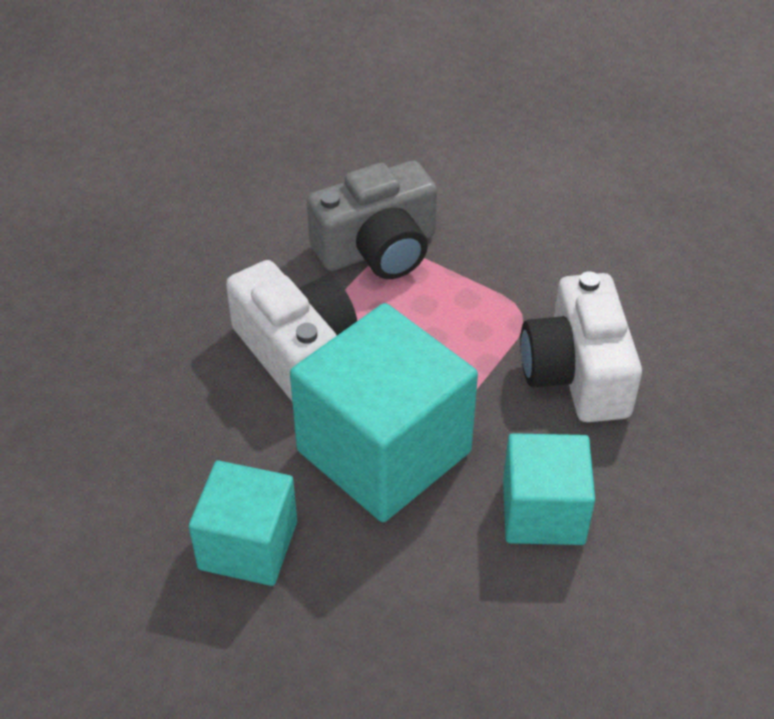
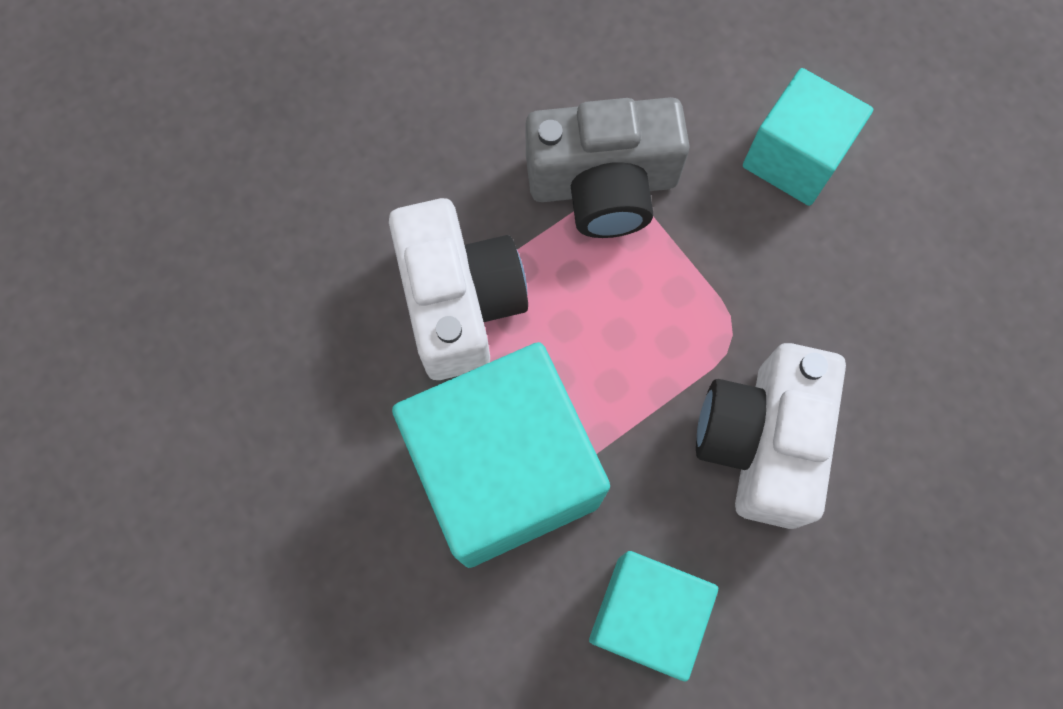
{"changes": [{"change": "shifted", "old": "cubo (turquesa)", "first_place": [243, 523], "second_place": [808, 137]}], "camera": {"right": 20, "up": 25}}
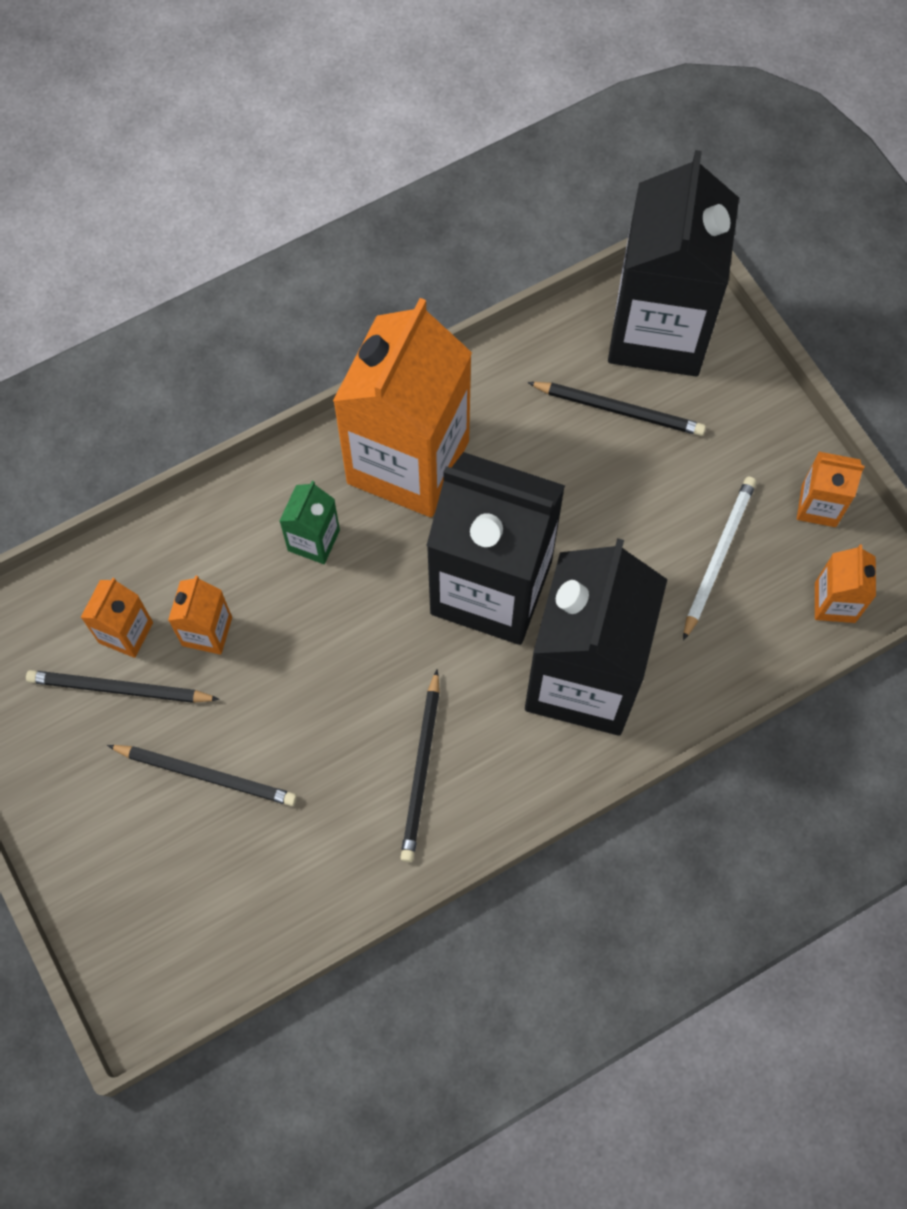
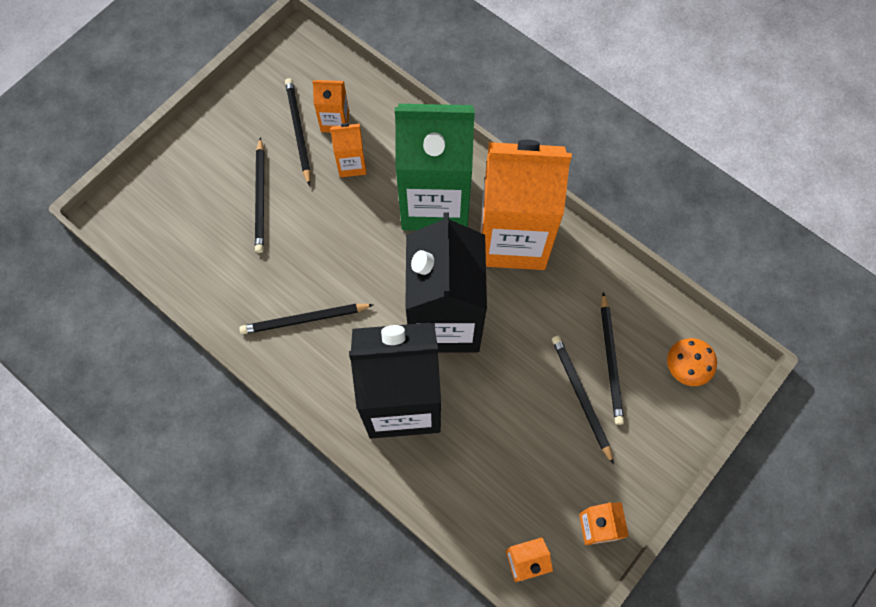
{"changes": [{"change": "gone", "old": "lápiz (blanco)", "first_place": [719, 559]}, {"change": "new", "new": "lápiz (negro)", "second_place": [583, 400]}, {"change": "swapped", "old": "cartón de leche (negro)", "new": "seta (naranja)", "first_place": [673, 263], "second_place": [692, 362]}, {"change": "scaled", "old": "cartón de leche (verde)", "first_place": [310, 522], "second_place": [435, 167], "factor": 2.37}], "camera": {"right": 70, "up": 0}}
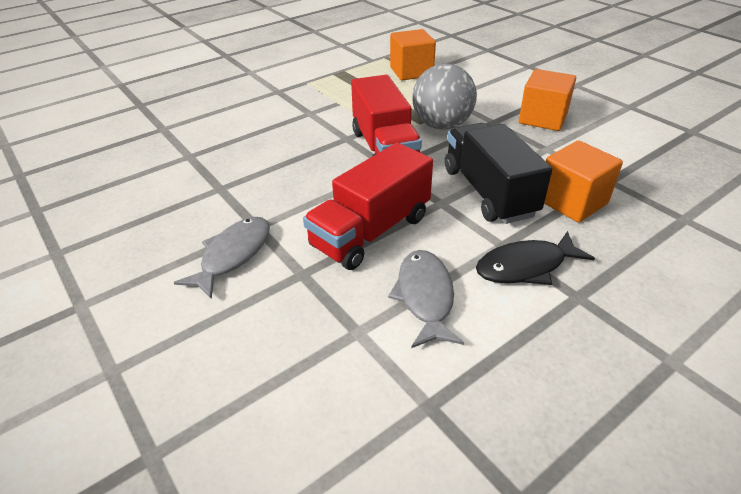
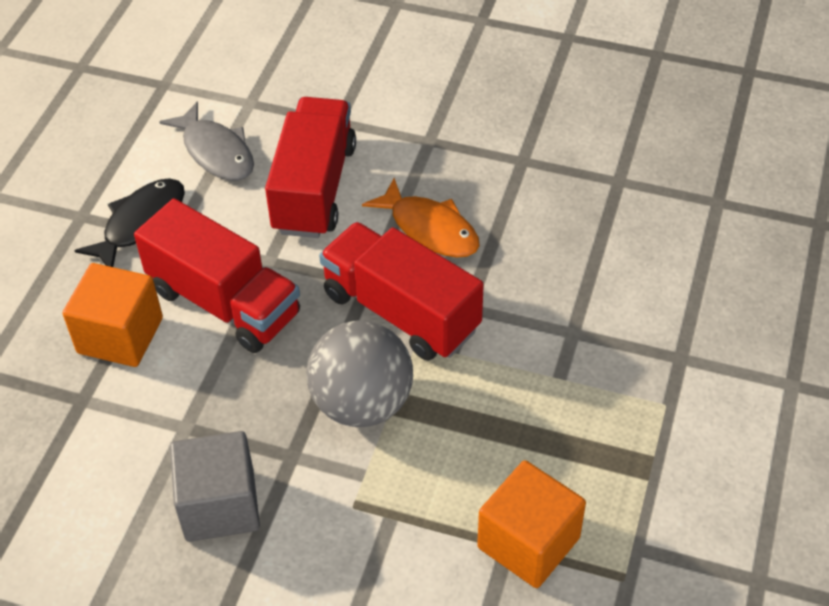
{"changes": [{"change": "gone", "old": "pez (gris)", "first_place": [222, 258]}, {"change": "new", "new": "pez (naranja)", "second_place": [421, 218]}, {"change": "repainted", "old": "camión (negro)", "new": "camión (rojo)", "first_place": [498, 173], "second_place": [217, 276]}, {"change": "repainted", "old": "cubo (naranja)", "new": "cubo (gris)", "first_place": [547, 100], "second_place": [215, 486]}], "camera": {"right": 145, "up": 10}}
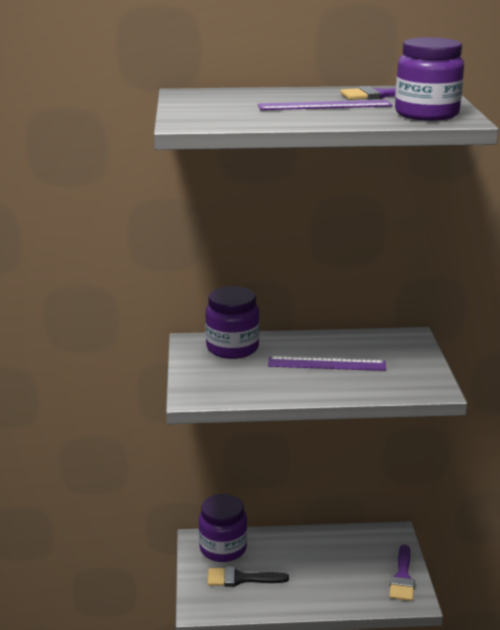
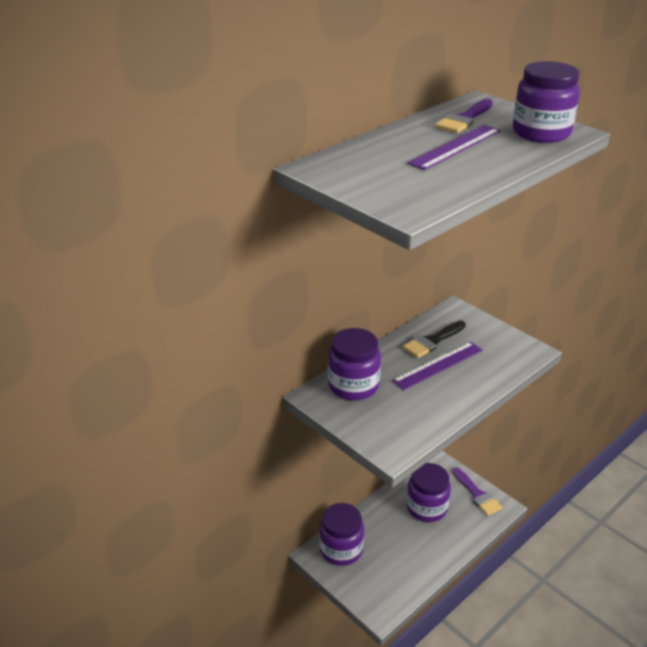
{"changes": [{"change": "new", "new": "tarro (morado)", "second_place": [429, 492]}, {"change": "shifted", "old": "pincel (negro)", "first_place": [248, 577], "second_place": [434, 339]}], "camera": {"right": -40, "up": 10}}
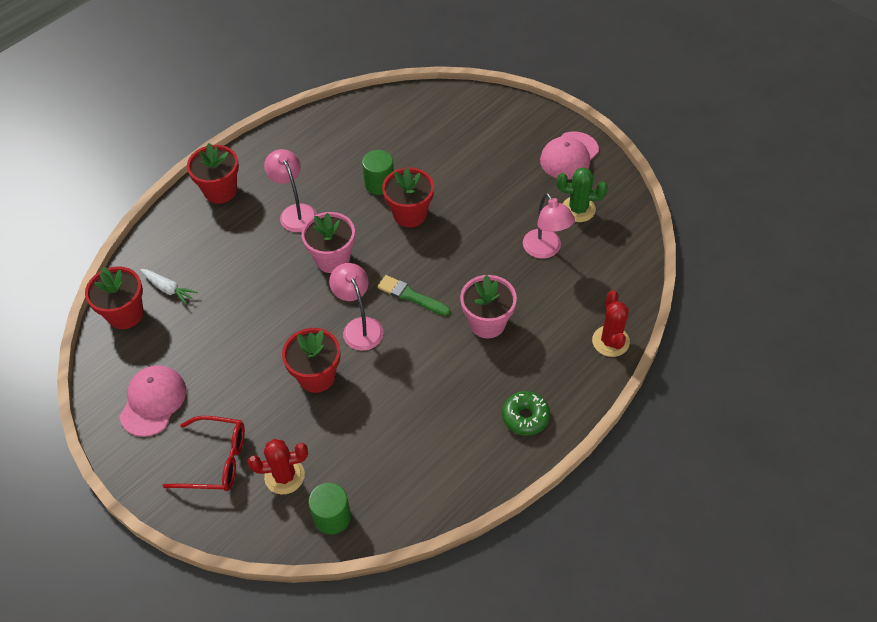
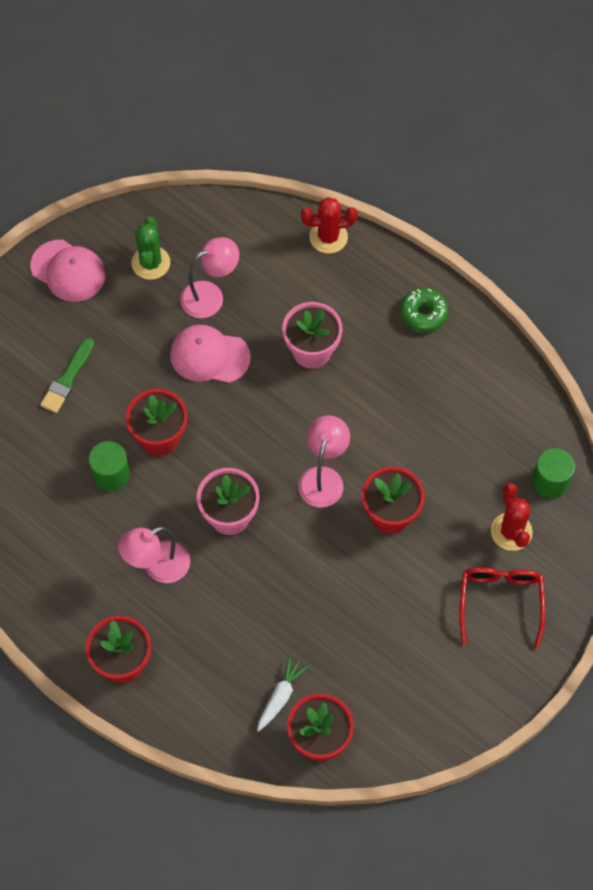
{"changes": [{"change": "shifted", "old": "gorra (rosa)", "first_place": [152, 401], "second_place": [210, 354]}, {"change": "shifted", "old": "pincel (verde)", "first_place": [413, 295], "second_place": [67, 375]}, {"change": "rotated", "old": "lámpara (rosa)", "first_place": [356, 307], "second_place": [324, 461], "degrees": 135}], "camera": {"right": -95, "up": 10}}
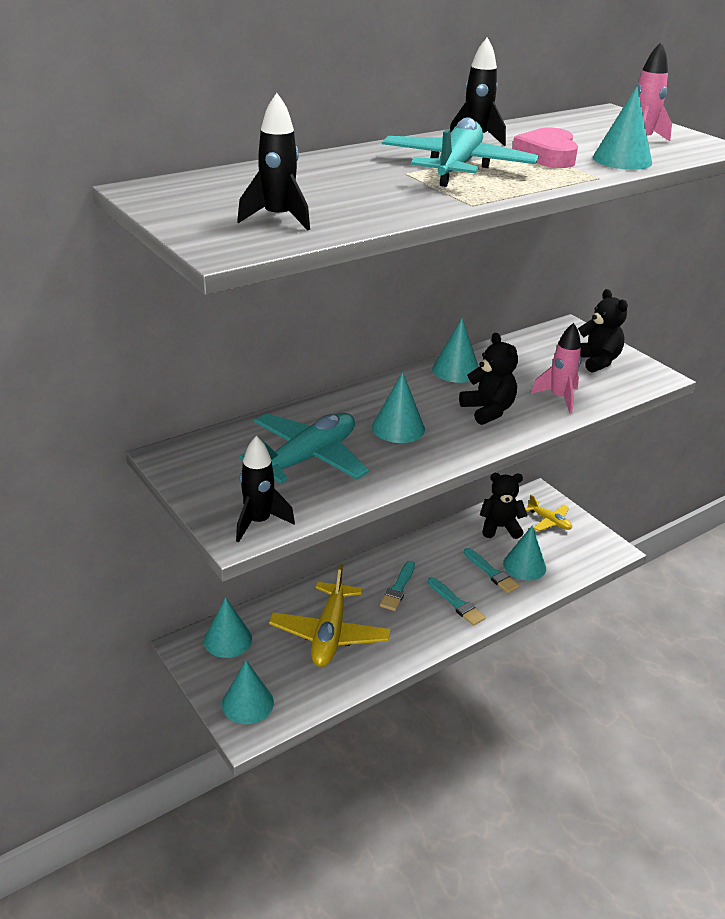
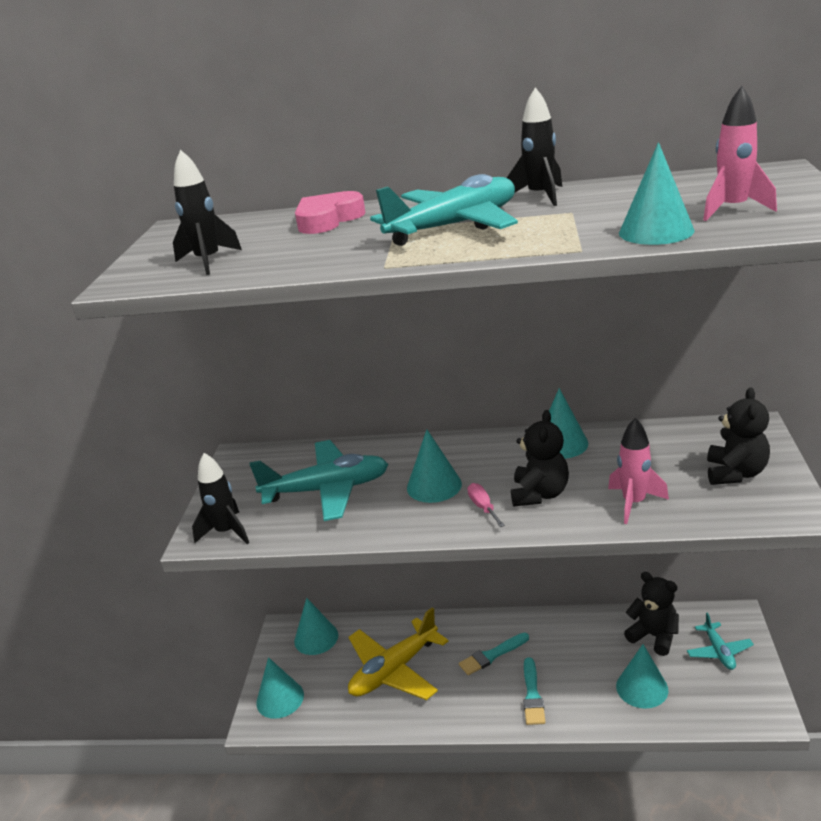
{"changes": [{"change": "gone", "old": "pincel (turquesa)", "first_place": [492, 570]}, {"change": "new", "new": "destornillador (rosa)", "second_place": [486, 505]}, {"change": "shifted", "old": "corazón (rosa)", "first_place": [545, 148], "second_place": [330, 212]}, {"change": "repainted", "old": "avión (amarillo)", "new": "avión (turquesa)", "first_place": [548, 513], "second_place": [720, 641]}], "camera": {"right": 45, "up": -5}}
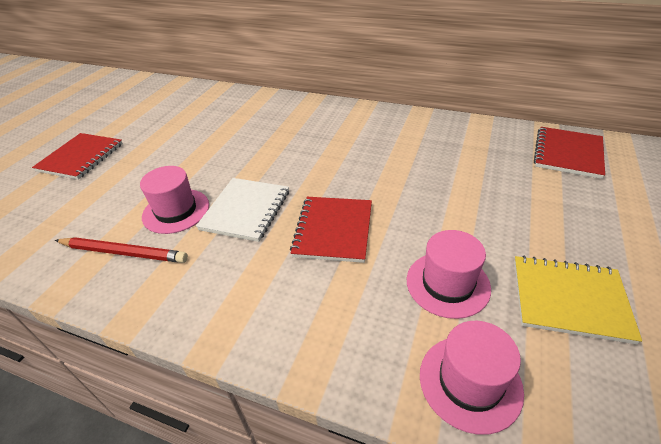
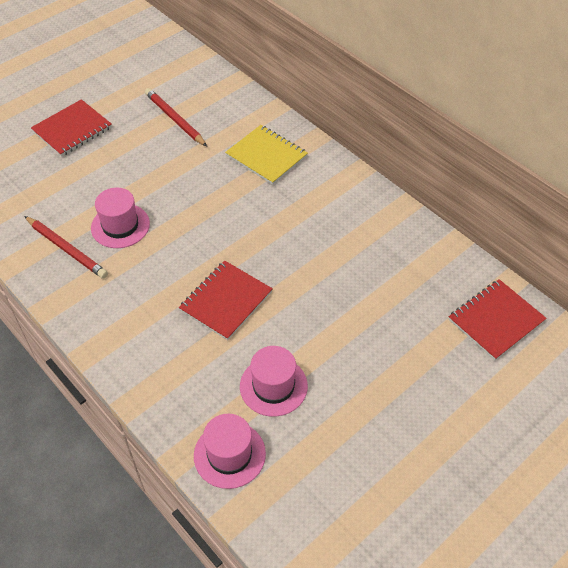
{"changes": [{"change": "gone", "old": "cuaderno (blanco)", "first_place": [242, 210]}, {"change": "new", "new": "lápiz (rojo)", "second_place": [176, 117]}, {"change": "shifted", "old": "cuaderno (amarillo)", "first_place": [578, 299], "second_place": [266, 155]}], "camera": {"right": 25, "up": 10}}
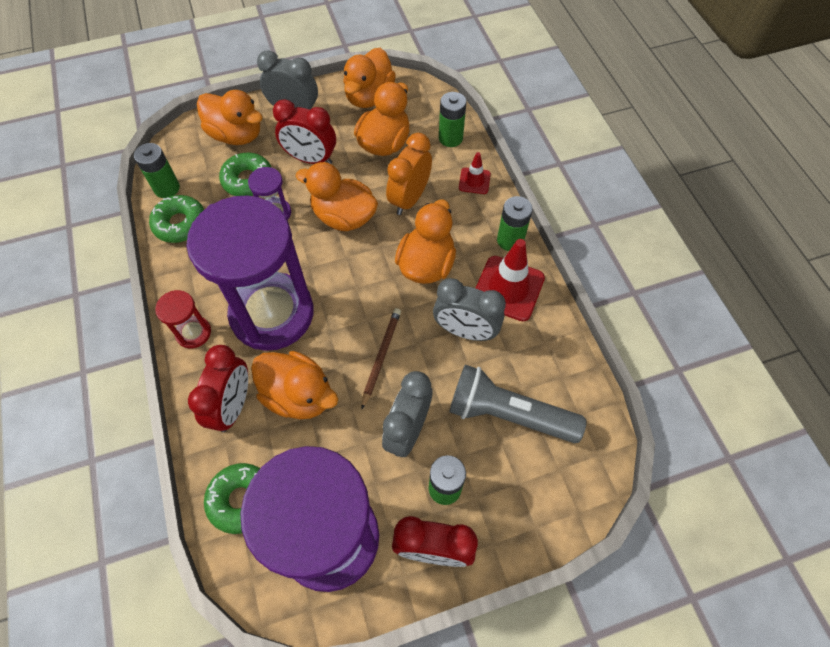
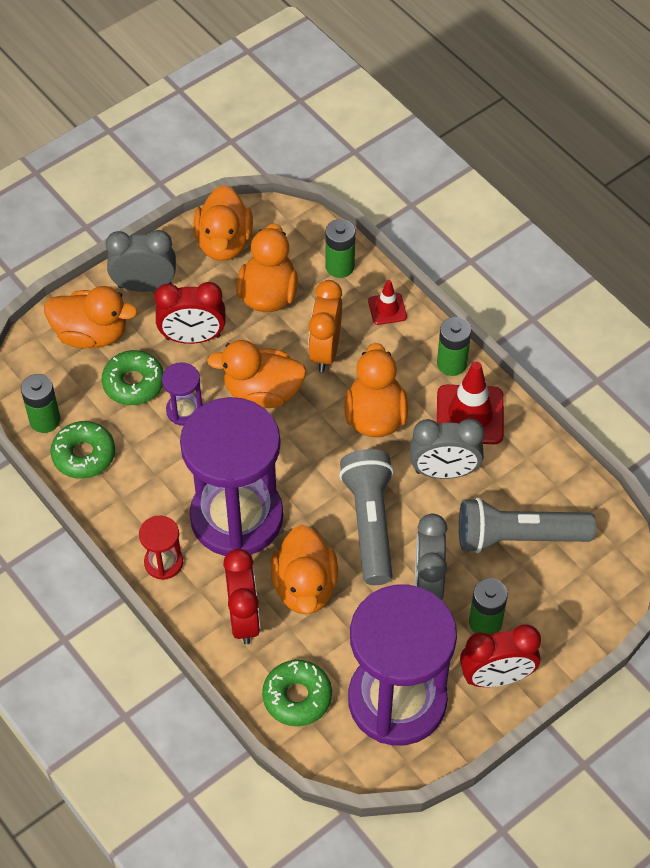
{"changes": [{"change": "swapped", "old": "lápiz (marrón)", "new": "lámpara de mano (gris)", "first_place": [381, 358], "second_place": [366, 517]}, {"change": "rotated", "old": "pato (naranja)", "first_place": [294, 385], "second_place": [304, 569], "degrees": 75}], "camera": {"right": -20, "up": -5}}
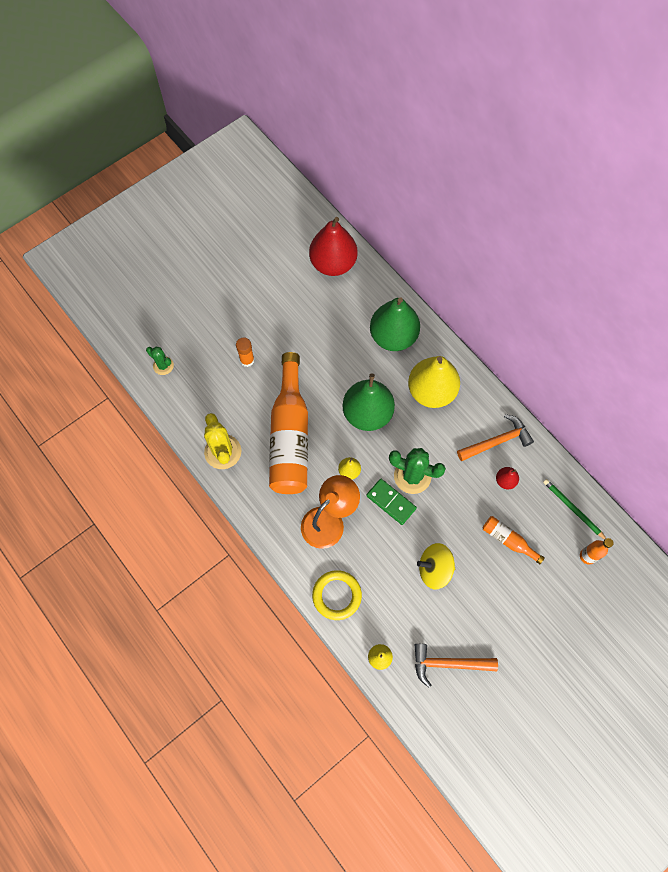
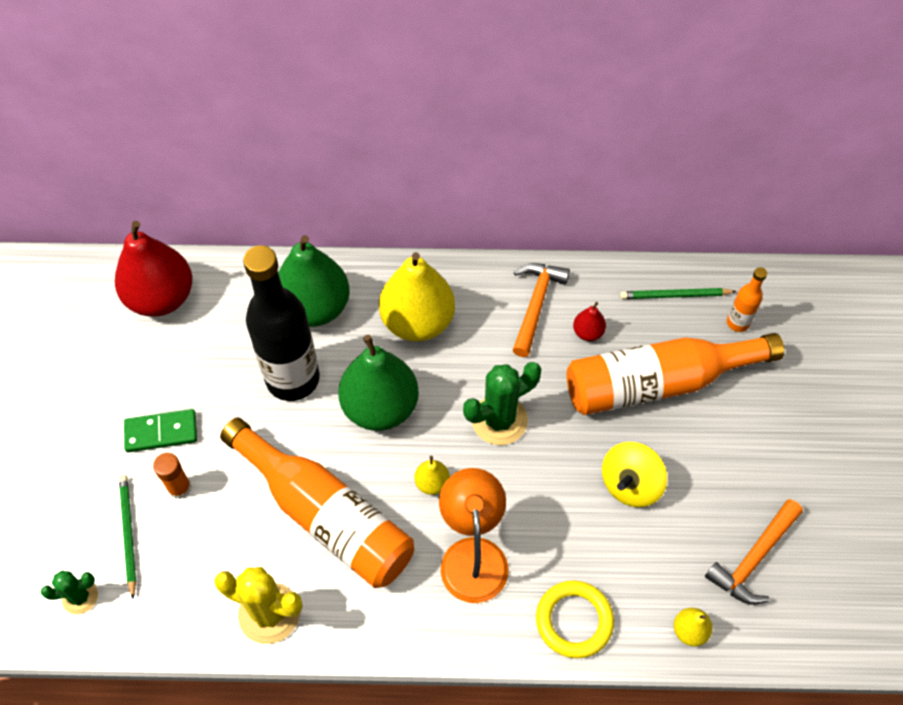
{"changes": [{"change": "new", "new": "lápiz (verde)", "second_place": [127, 537]}, {"change": "new", "new": "botella (negro)", "second_place": [281, 323]}, {"change": "shifted", "old": "ficha de dominó (verde)", "first_place": [391, 502], "second_place": [160, 430]}, {"change": "scaled", "old": "botella (naranja)", "first_place": [513, 540], "second_place": [675, 374], "factor": 2.26}], "camera": {"right": -50, "up": -10}}
